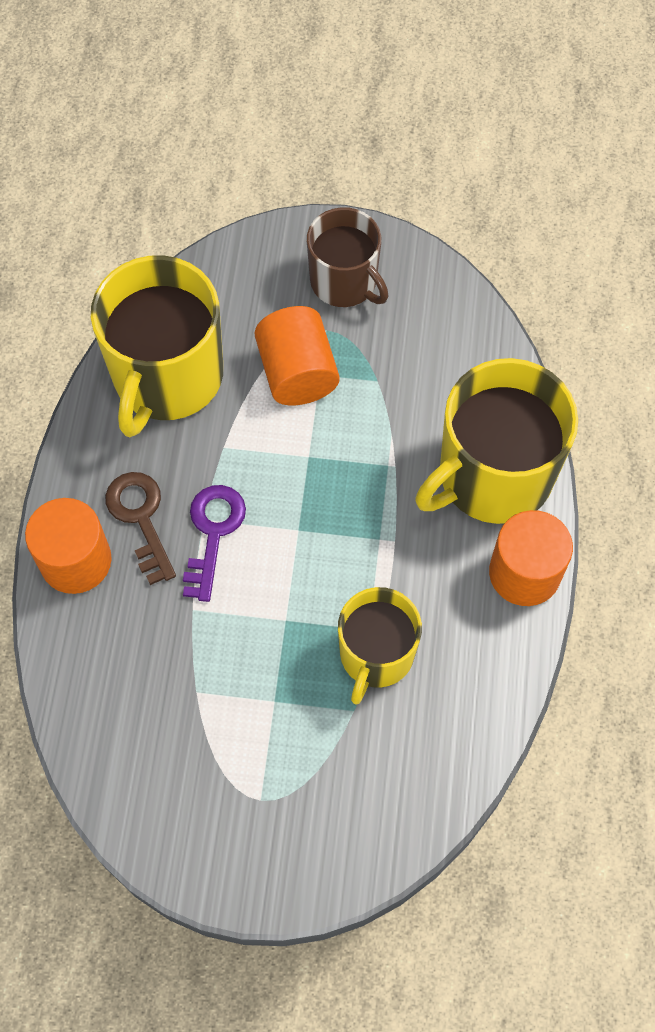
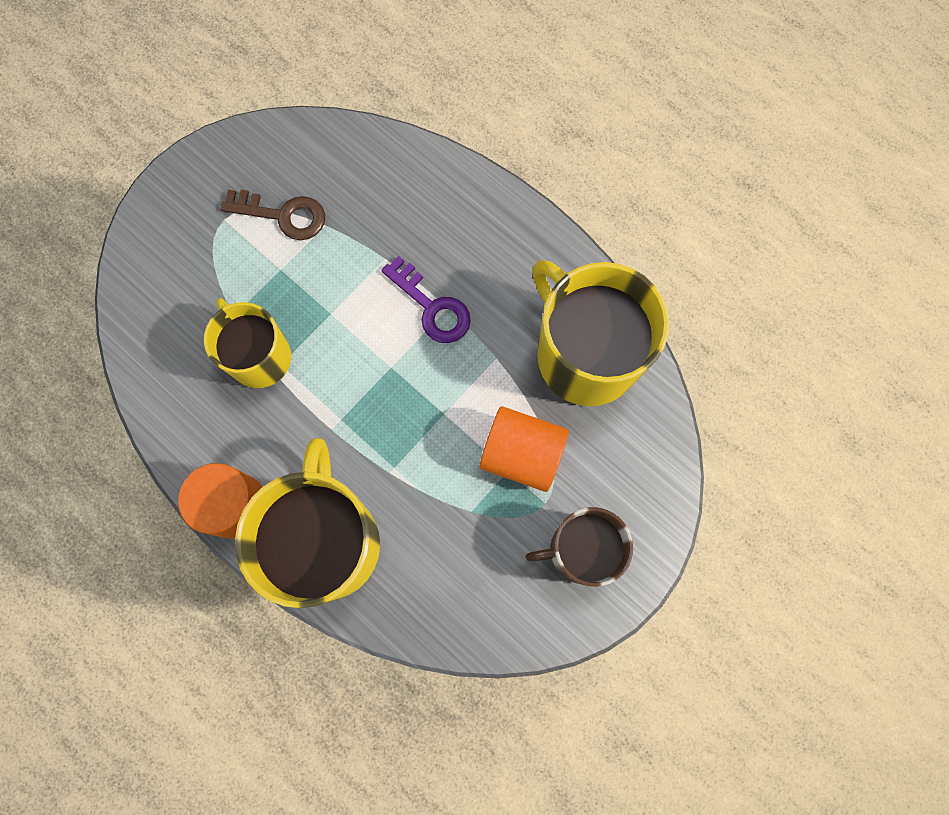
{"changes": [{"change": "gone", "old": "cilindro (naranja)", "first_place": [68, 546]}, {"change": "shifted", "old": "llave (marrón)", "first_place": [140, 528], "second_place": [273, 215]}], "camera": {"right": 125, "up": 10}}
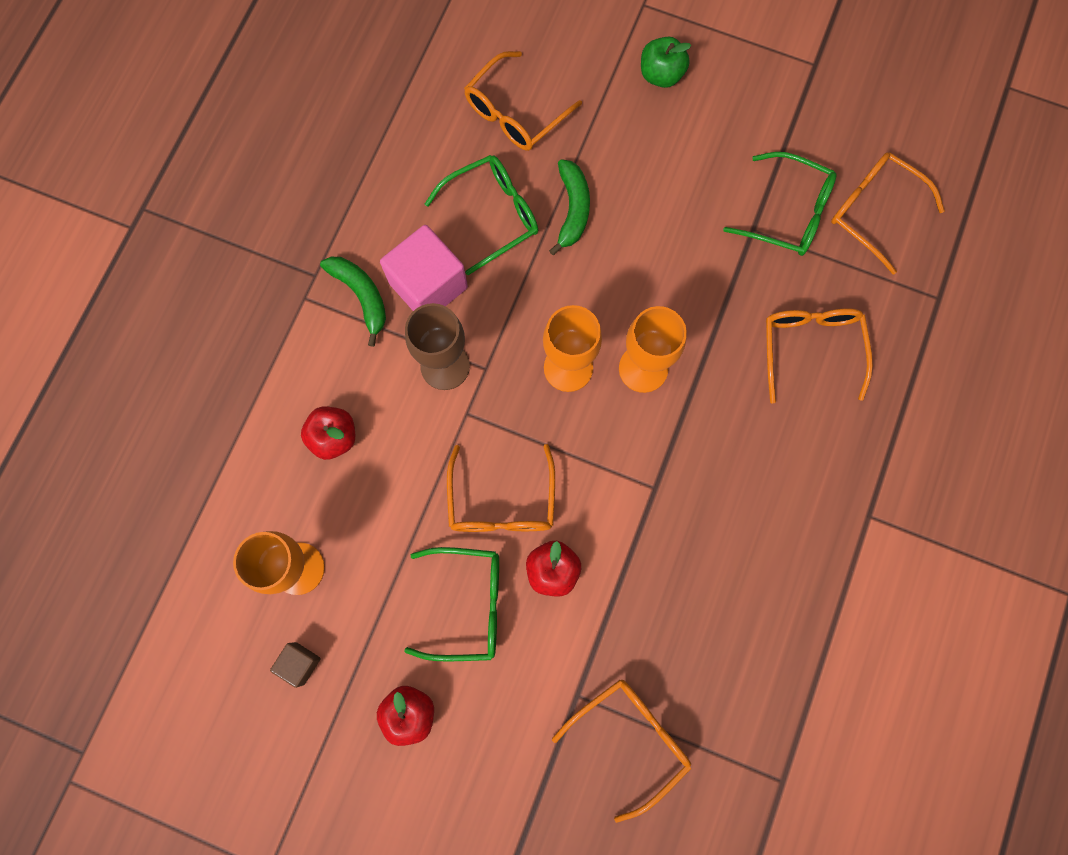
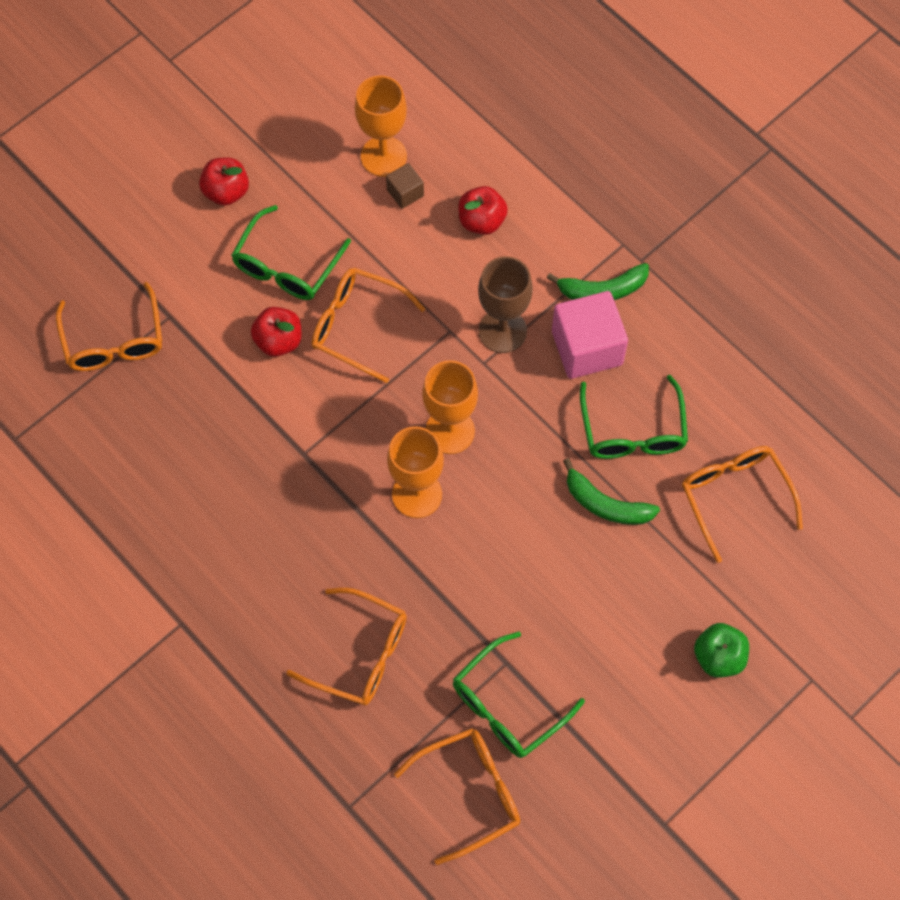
{"changes": [{"change": "shifted", "old": "cubo (marrón)", "first_place": [295, 665], "second_place": [405, 186]}], "camera": {"right": 115, "up": -10}}
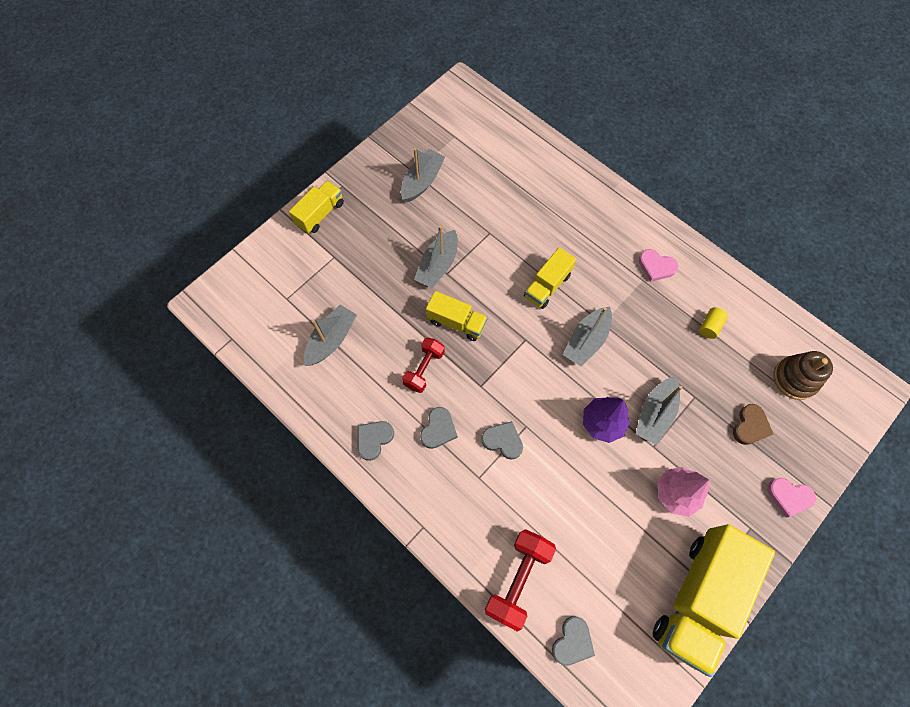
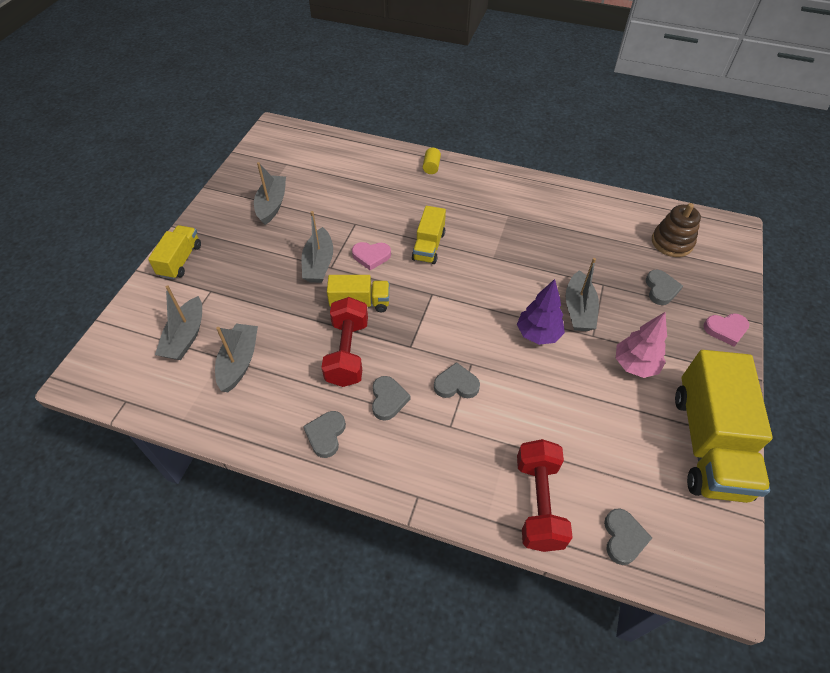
{"changes": [{"change": "shifted", "old": "barco (gris)", "first_place": [587, 336], "second_place": [178, 322]}, {"change": "shifted", "old": "corazón (rosa)", "first_place": [658, 265], "second_place": [371, 256]}, {"change": "shifted", "old": "cilindro (amarillo)", "first_place": [713, 323], "second_place": [432, 161]}, {"change": "repainted", "old": "corazón (marrón)", "new": "corazón (gris)", "first_place": [753, 424], "second_place": [664, 287]}, {"change": "scaled", "old": "mancuerna (rojo)", "first_place": [423, 365], "second_place": [345, 342], "factor": 1.51}], "camera": {"right": -25, "up": -15}}
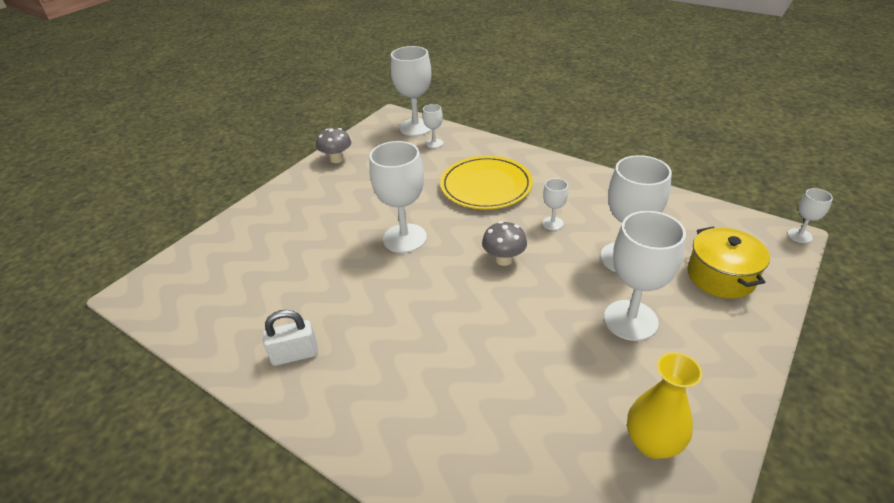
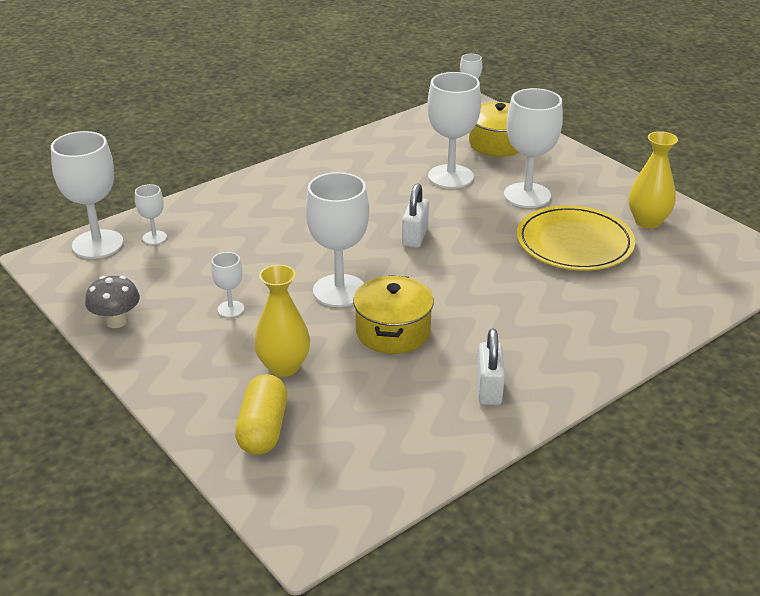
{"changes": [{"change": "new", "new": "cápsula (amarillo)", "second_place": [261, 414]}, {"change": "new", "new": "florero (amarillo)", "second_place": [282, 320]}, {"change": "new", "new": "olla (amarillo)", "second_place": [393, 314]}, {"change": "shifted", "old": "plato (amarillo)", "first_place": [486, 183], "second_place": [576, 238]}, {"change": "shifted", "old": "copa (blanco)", "first_place": [555, 204], "second_place": [227, 284]}, {"change": "swapped", "old": "seta (gris)", "new": "candado (blanco)", "first_place": [504, 243], "second_place": [415, 216]}], "camera": {"right": -75, "up": -5}}
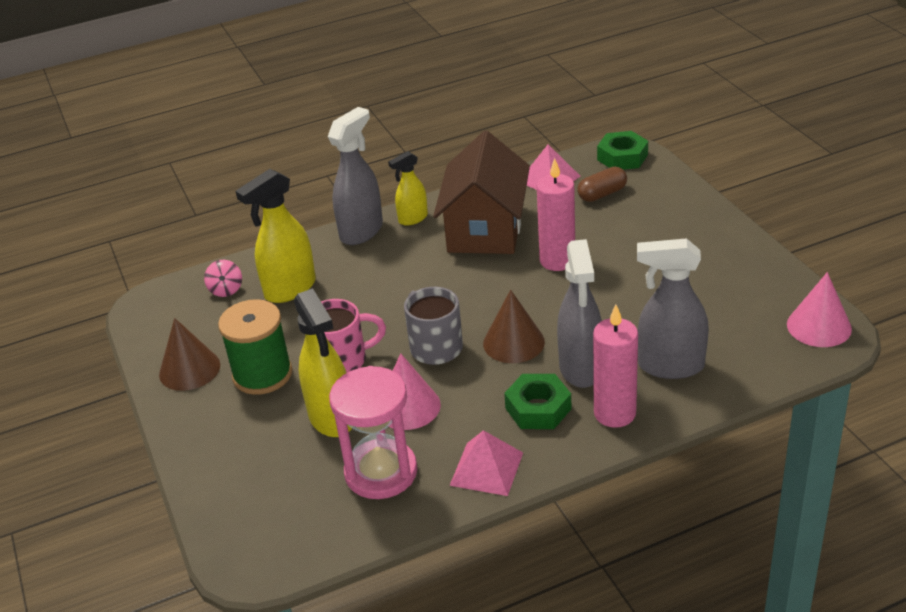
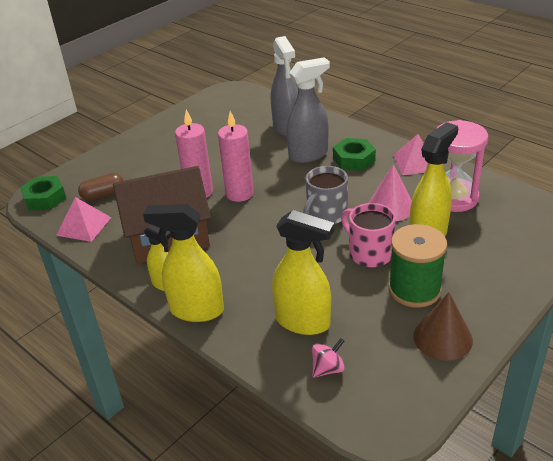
{"changes": [{"change": "gone", "old": "cono (marrón)", "first_place": [514, 326]}, {"change": "gone", "old": "cono (rosa)", "first_place": [819, 309]}, {"change": "shifted", "old": "vela (rosa)", "first_place": [615, 366], "second_place": [236, 156]}, {"change": "repainted", "old": "pulverizador (gris)", "new": "pulverizador (amarillo)", "first_place": [355, 176], "second_place": [183, 263]}, {"change": "rotated", "old": "cápsula (marrón)", "first_place": [602, 184], "second_place": [101, 187], "degrees": -60}], "camera": {"right": -115, "up": 0}}
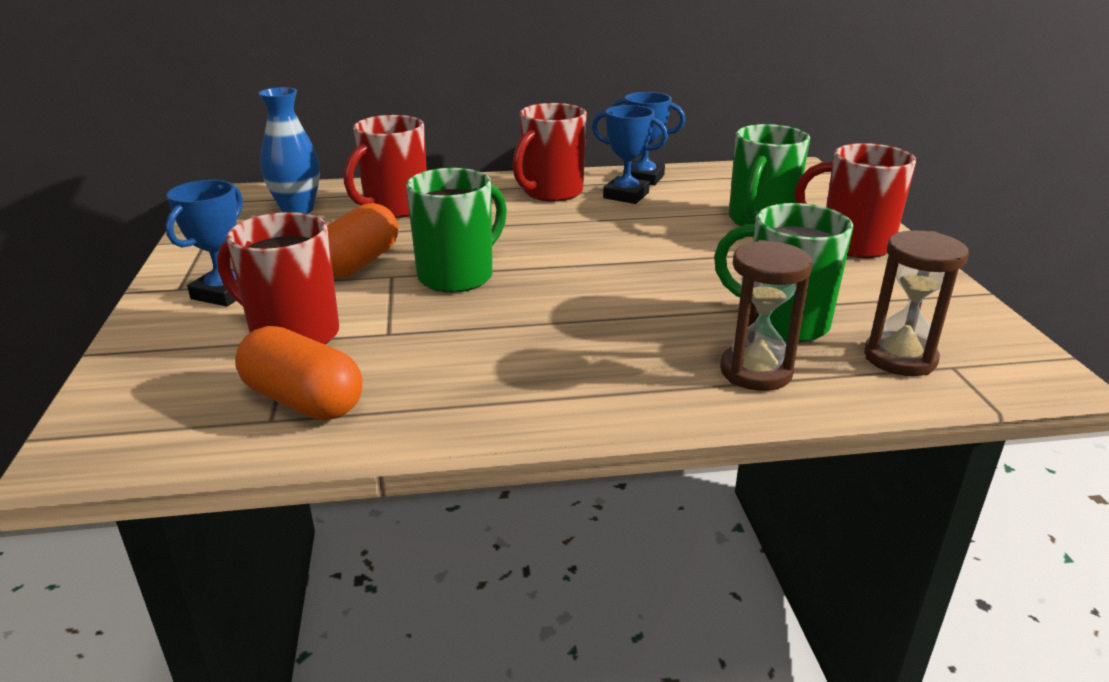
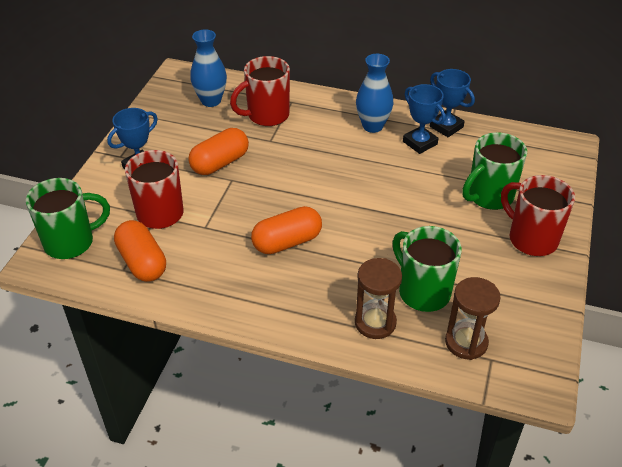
{"changes": [{"change": "new", "new": "cápsula (naranja)", "second_place": [286, 230]}, {"change": "shifted", "old": "taza (verde)", "first_place": [456, 230], "second_place": [68, 218]}, {"change": "swapped", "old": "taza (rojo)", "new": "florero (azul)", "first_place": [549, 152], "second_place": [374, 93]}], "camera": {"right": 25, "up": 15}}
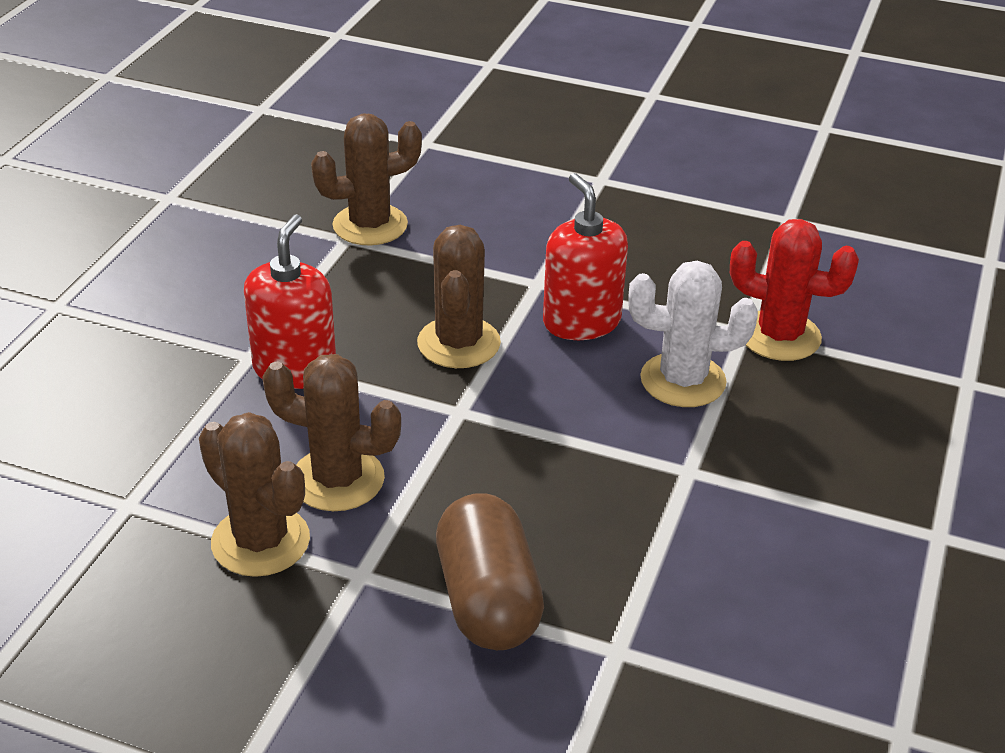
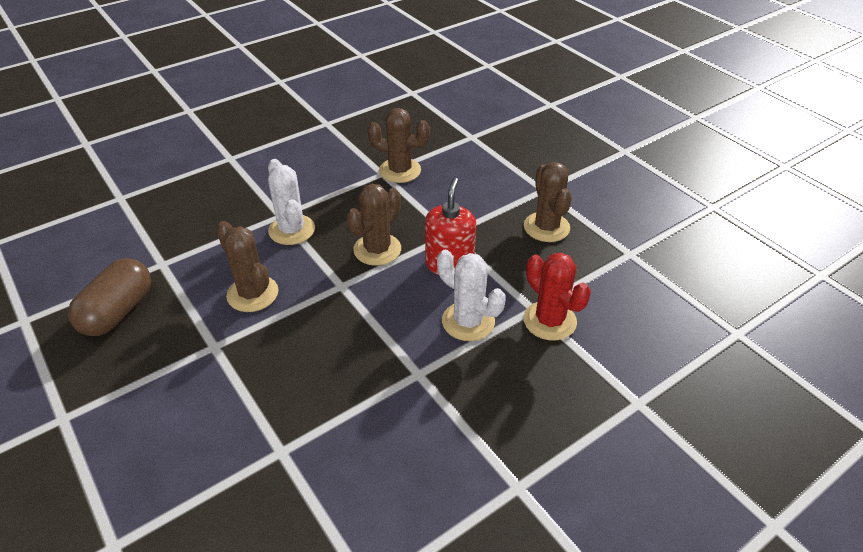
{"changes": [{"change": "shifted", "old": "cactus (marrón)", "first_place": [254, 494], "second_place": [548, 202]}, {"change": "shifted", "old": "cápsula (marrón)", "first_place": [490, 571], "second_place": [109, 297]}, {"change": "swapped", "old": "dispensador de jabón (rojo)", "new": "cactus (blanco)", "first_place": [290, 301], "second_place": [291, 202]}], "camera": {"right": 35, "up": 5}}
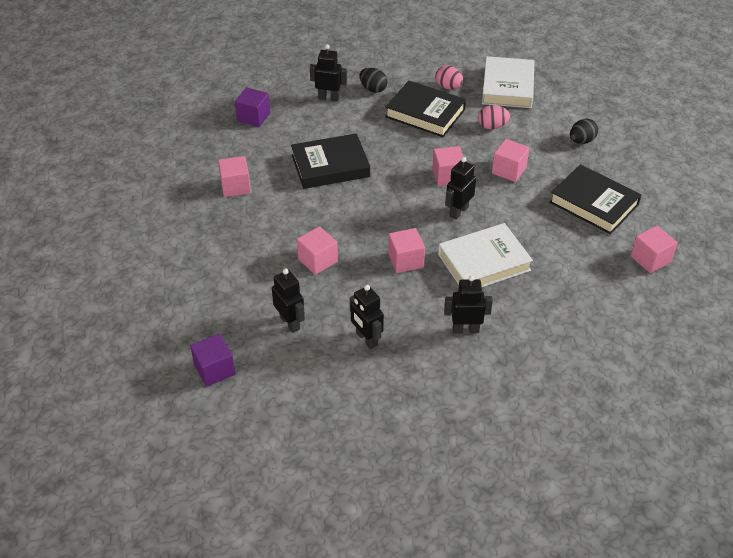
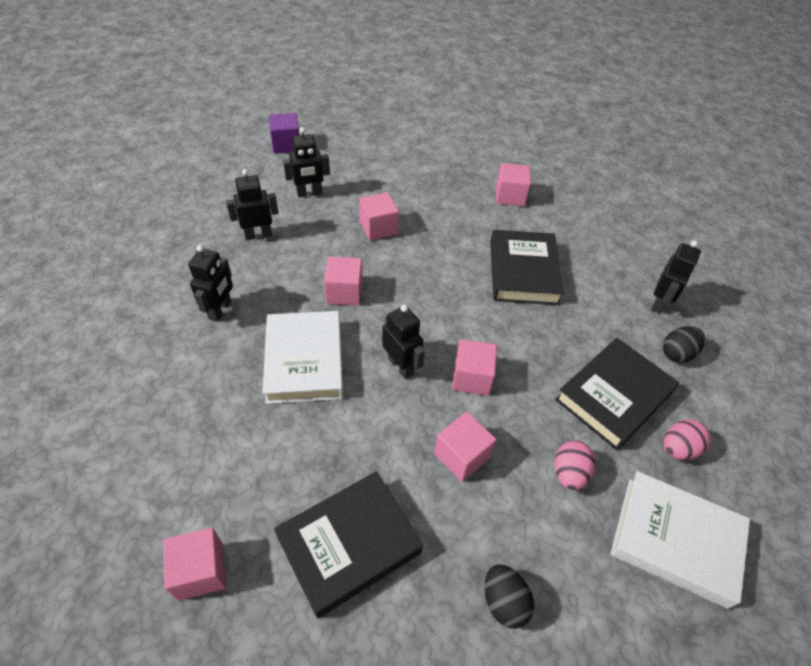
{"changes": [{"change": "gone", "old": "cubo (morado)", "first_place": [252, 107]}], "camera": {"right": 105, "up": 5}}
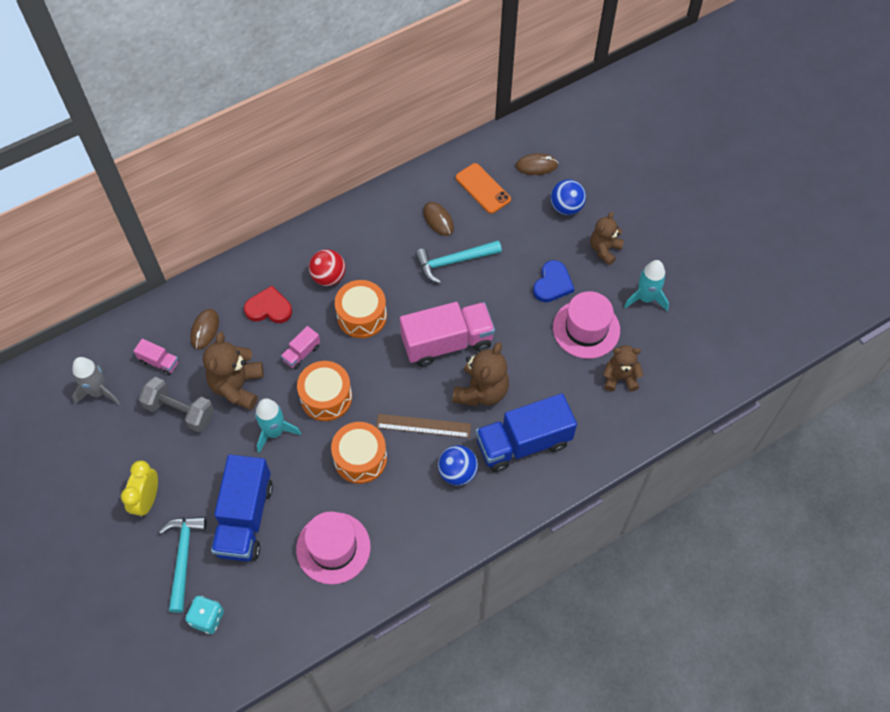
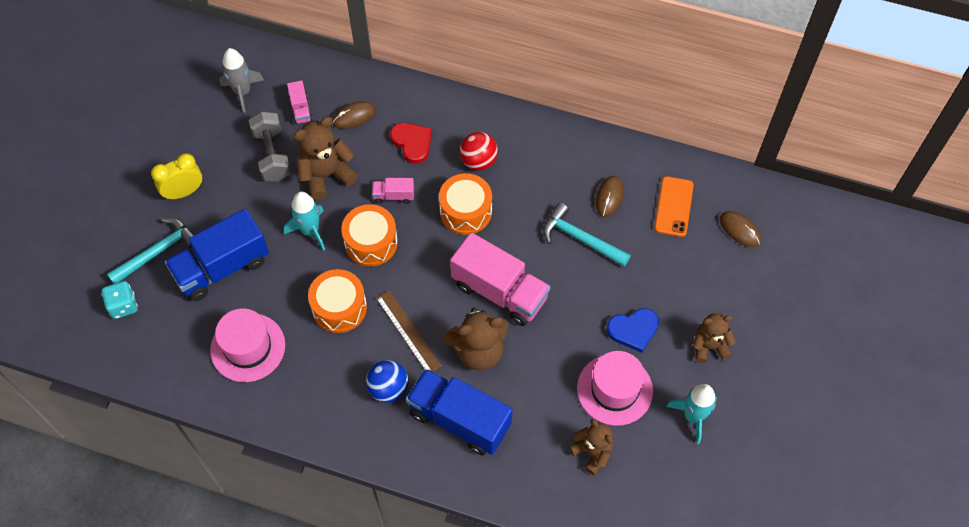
{"changes": [{"change": "gone", "old": "pelota (azul)", "first_place": [568, 197]}], "camera": {"right": 50, "up": 0}}
